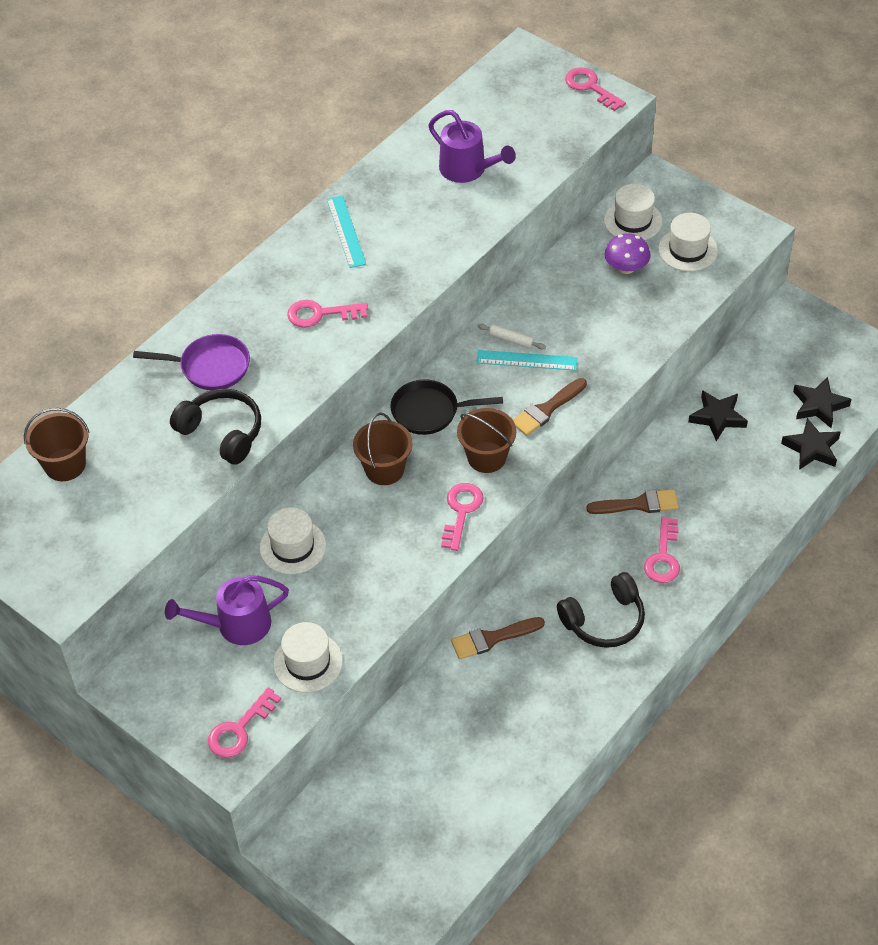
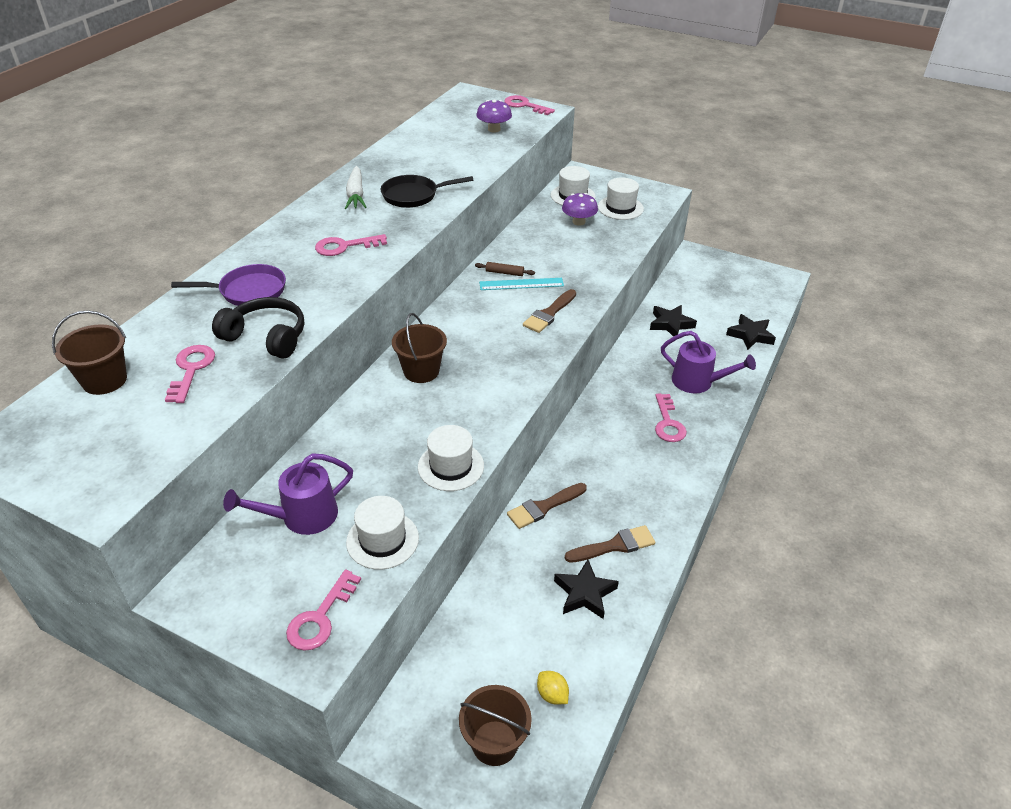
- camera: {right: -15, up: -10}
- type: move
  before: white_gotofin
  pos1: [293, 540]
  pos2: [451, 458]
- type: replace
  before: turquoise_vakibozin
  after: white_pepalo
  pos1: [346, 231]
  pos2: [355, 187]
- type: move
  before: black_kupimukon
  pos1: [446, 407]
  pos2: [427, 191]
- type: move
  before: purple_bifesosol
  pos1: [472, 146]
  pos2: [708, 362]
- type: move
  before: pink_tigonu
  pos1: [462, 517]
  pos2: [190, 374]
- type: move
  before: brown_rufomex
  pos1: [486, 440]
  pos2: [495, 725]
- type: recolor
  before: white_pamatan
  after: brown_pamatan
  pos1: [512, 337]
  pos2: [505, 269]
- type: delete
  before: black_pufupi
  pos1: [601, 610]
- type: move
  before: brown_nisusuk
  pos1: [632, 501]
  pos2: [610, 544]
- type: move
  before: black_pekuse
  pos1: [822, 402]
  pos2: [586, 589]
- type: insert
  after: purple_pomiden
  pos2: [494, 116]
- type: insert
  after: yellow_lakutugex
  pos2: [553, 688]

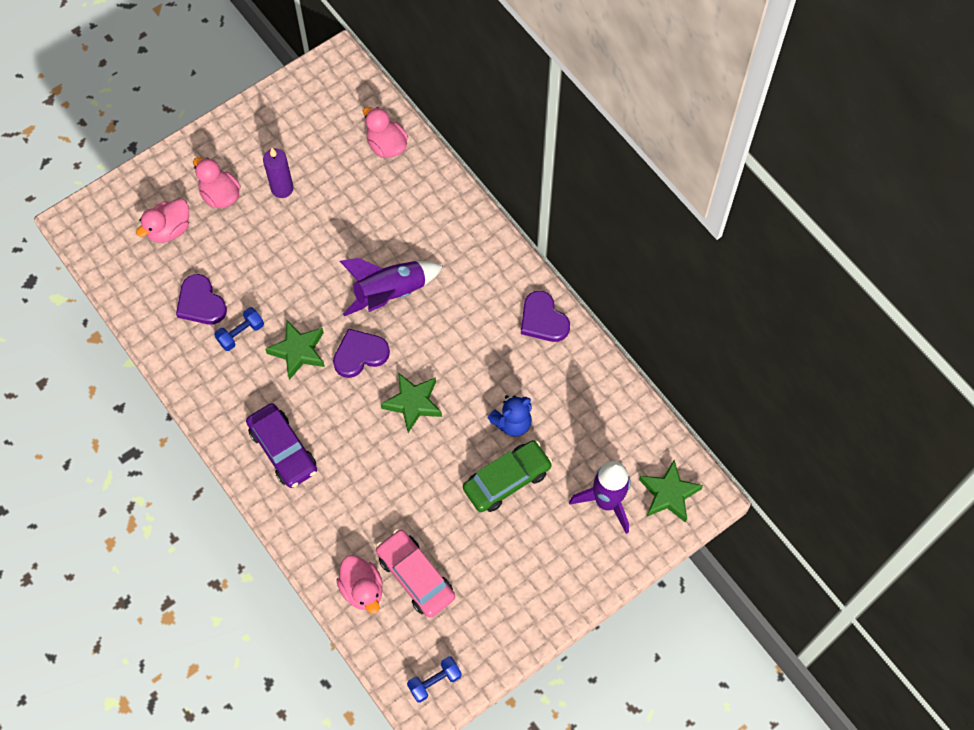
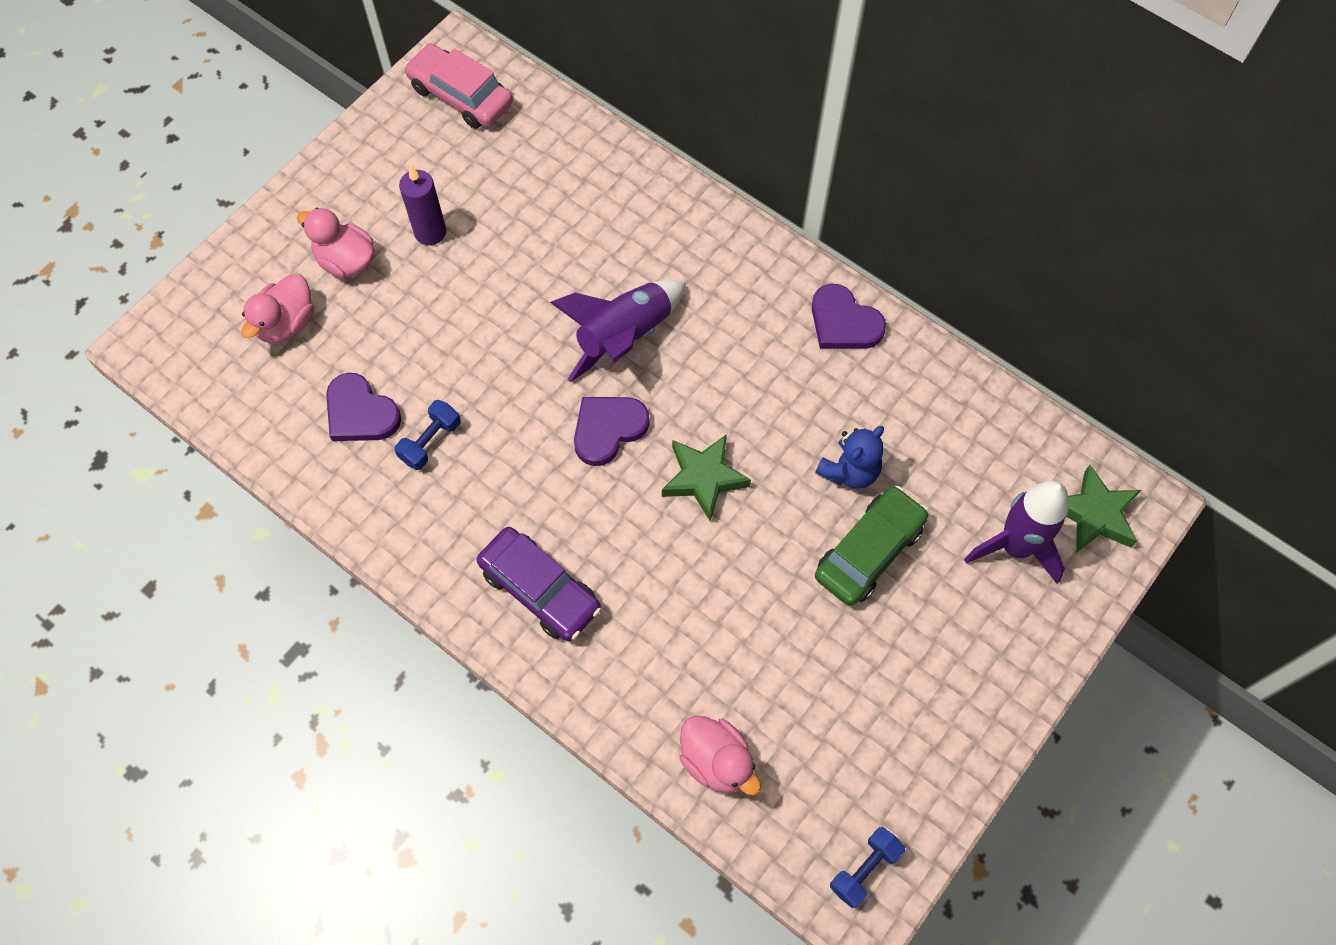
- camera: {right: -15, up: 0}
- type: delete
  before: green_pekuse
  pos1: [295, 350]
- type: delete
  before: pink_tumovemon
  pos1: [385, 132]
- type: move
  before: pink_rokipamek
  pos1: [415, 573]
  pos2: [458, 86]

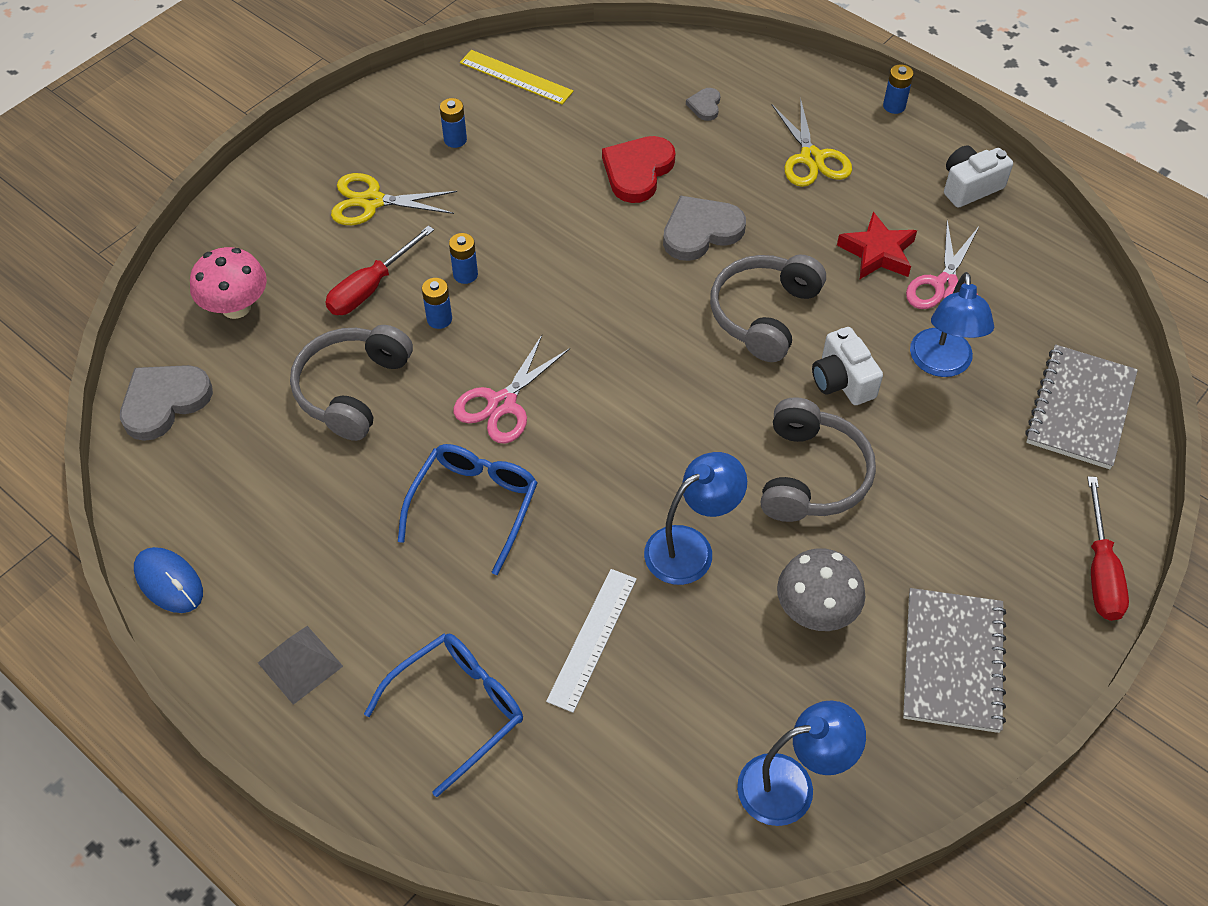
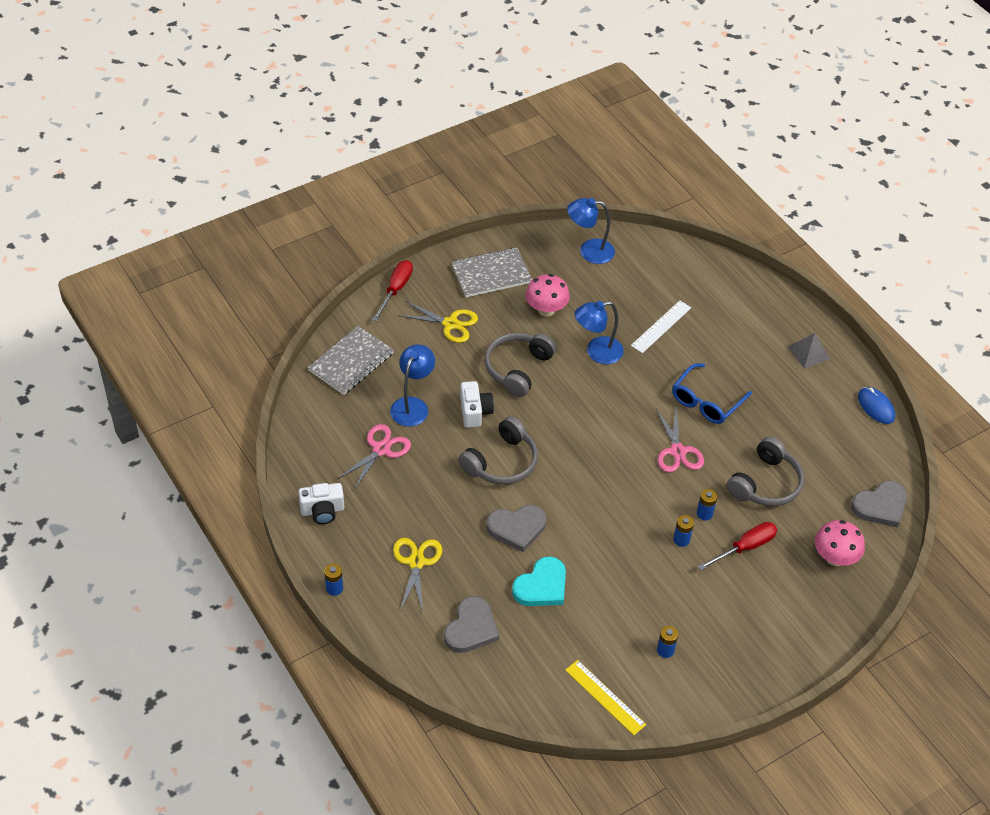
- camera: {right: -165, up: -5}
- type: move
  before: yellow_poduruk
  pos1: [394, 199]
  pos2: [437, 322]
- type: delete
  before: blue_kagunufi
  pos1: [443, 715]
- type: rotate
  before: pink_poduruk
  pos1: [511, 389]
  pos2: [680, 439]
  turn: 120
- type: recolor
  before: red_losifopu
  after: turquoise_losifopu
  pos1: [639, 169]
  pos2: [539, 581]
- type: resize
  before: grey_losifopu
  pos1: [703, 104]
  pos2: [471, 624]
  scale: 1.99
- type: recolor
  before: grey_pomiden
  after: pink_pomiden
  pos1: [821, 589]
  pos2: [547, 295]
- type: delete
  before: red_pekuse
  pos1: [877, 245]
- type: rotate
  before: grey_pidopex
  pos1: [954, 660]
  pos2: [491, 272]
  turn: 45

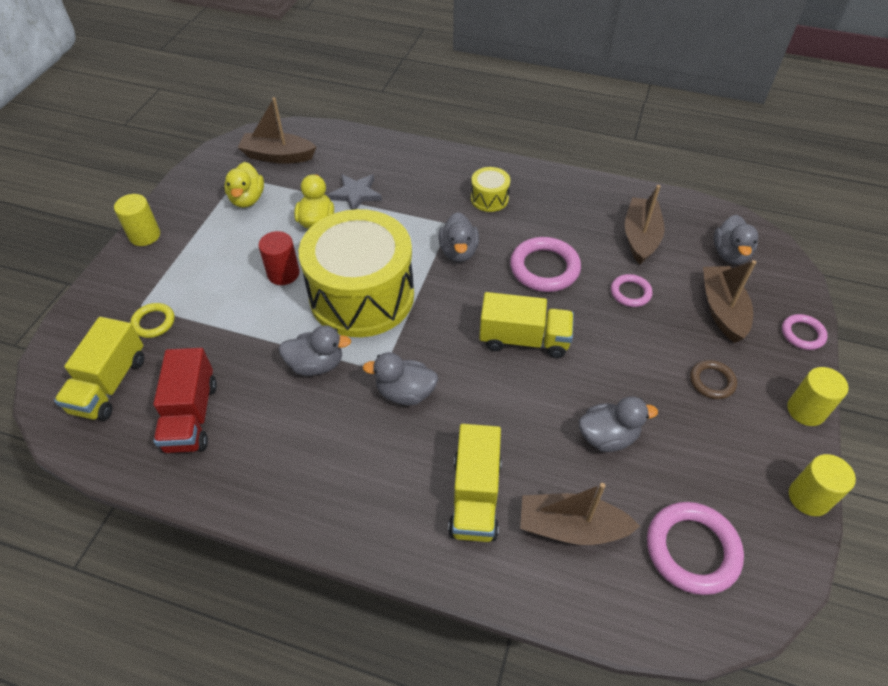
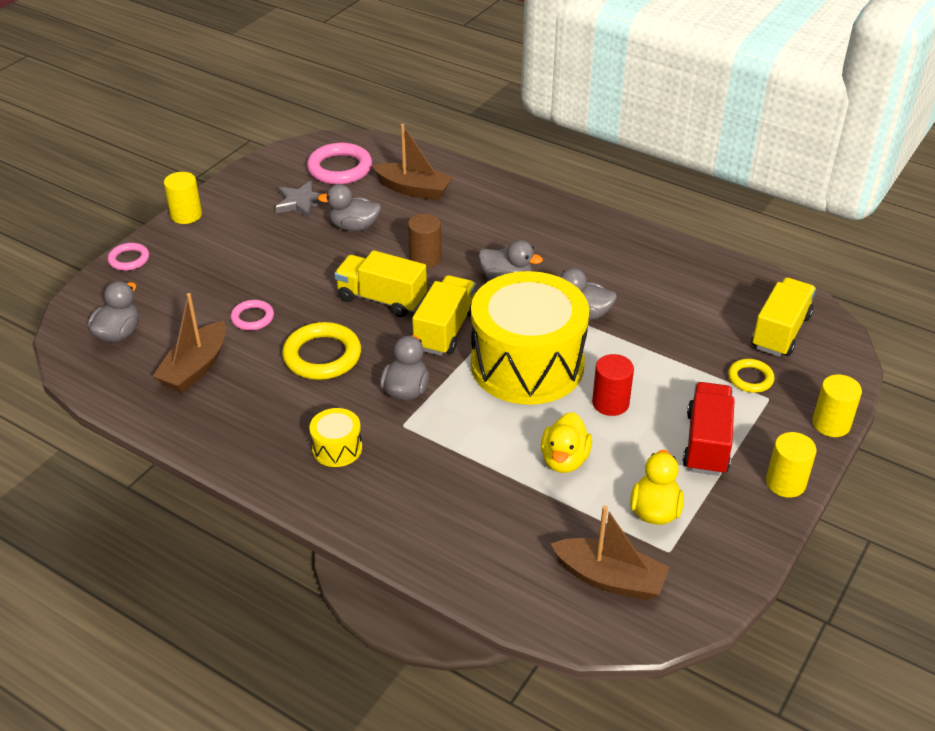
- camera: {right: -165, up: -10}
- type: move
  before: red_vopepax
  pos1: [185, 400]
  pos2: [709, 429]
- type: move
  before: grey_pekuse
  pos1: [355, 192]
  pos2: [301, 200]
- type: move
  before: yellow_vopepax
  pos1: [475, 483]
  pos2: [444, 315]
- type: recolor
  before: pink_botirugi
  after: yellow_botirugi
  pos1: [545, 264]
  pos2: [321, 351]
- type: delete
  before: brown_botirugi
  pos1: [713, 379]
- type: delete
  before: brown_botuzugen
  pos1: [729, 301]
- type: move
  before: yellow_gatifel
  pos1: [822, 485]
  pos2: [837, 406]
- type: insert
  after: brown_gatifel
  pos2: [425, 241]

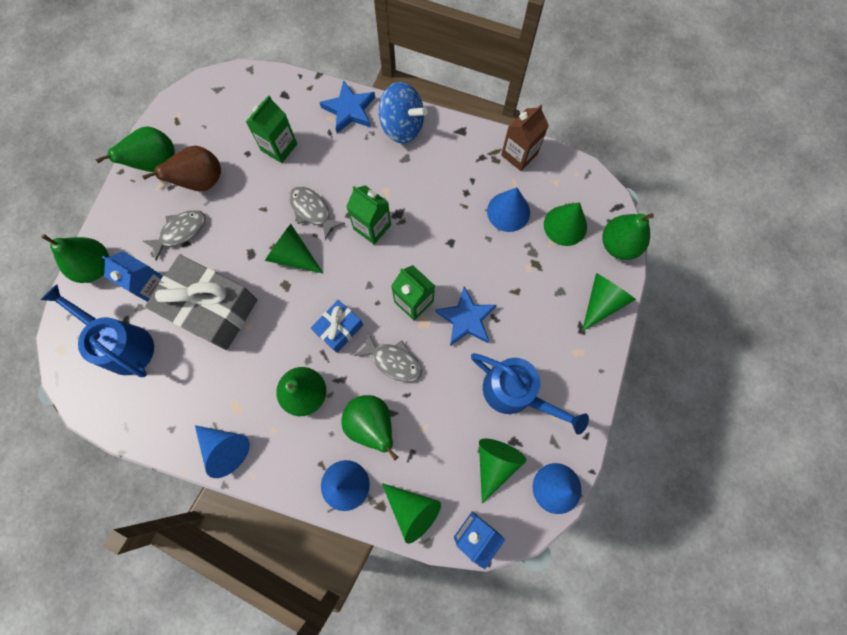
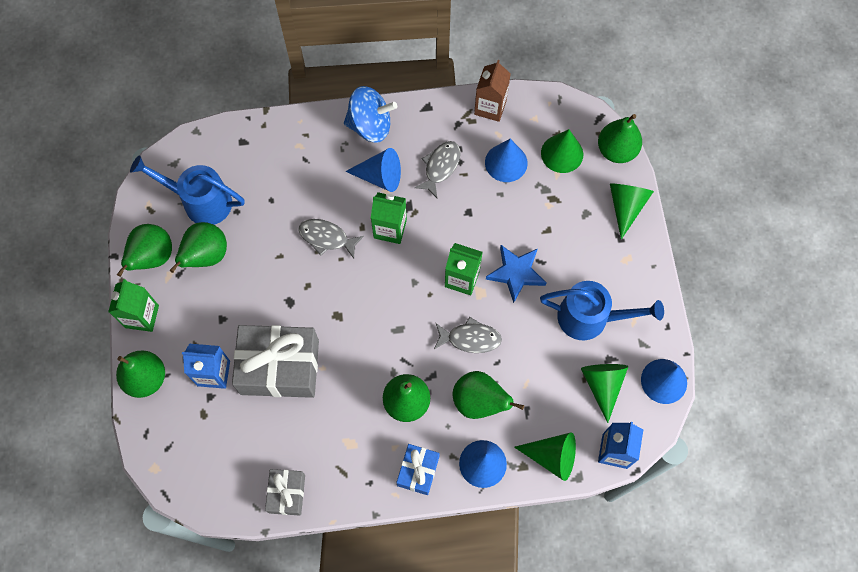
- camera: {right: -25, up: -5}
- type: move
  before: blue_bifesosol
  pos1: [97, 330]
  pos2: [187, 190]
- type: recolor
  before: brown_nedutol
  after: green_nedutol
  pos1: [181, 168]
  pos2: [198, 247]
- type: move
  before: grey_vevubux
  pos1: [174, 235]
  pos2: [437, 169]
- type: move
  before: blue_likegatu
  pos1: [222, 451]
  pos2: [373, 170]
- type: move
  before: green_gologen
  pos1: [271, 129]
  pos2: [133, 305]
- type: delete
  before: green_likegatu
  pos1: [294, 248]
- type: move
  before: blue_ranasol
  pos1: [337, 326]
  pos2: [418, 469]
- type: delete
  before: blue_pekuse
  pos1: [347, 106]
- type: insert
  after: grey_ranasol
  pos2: [285, 492]

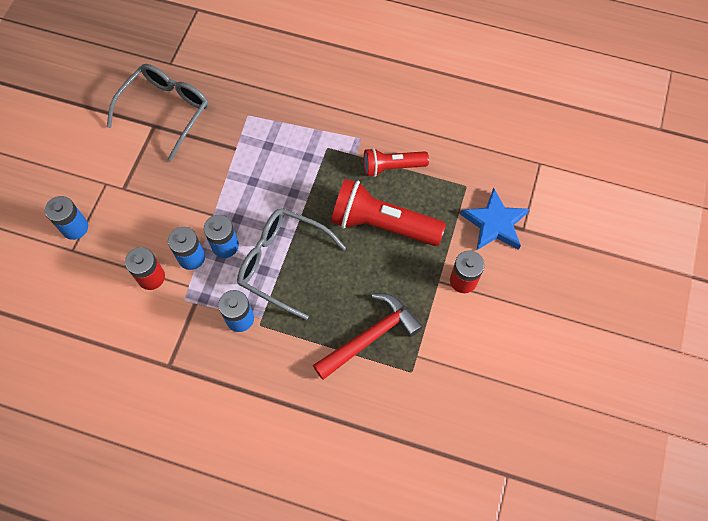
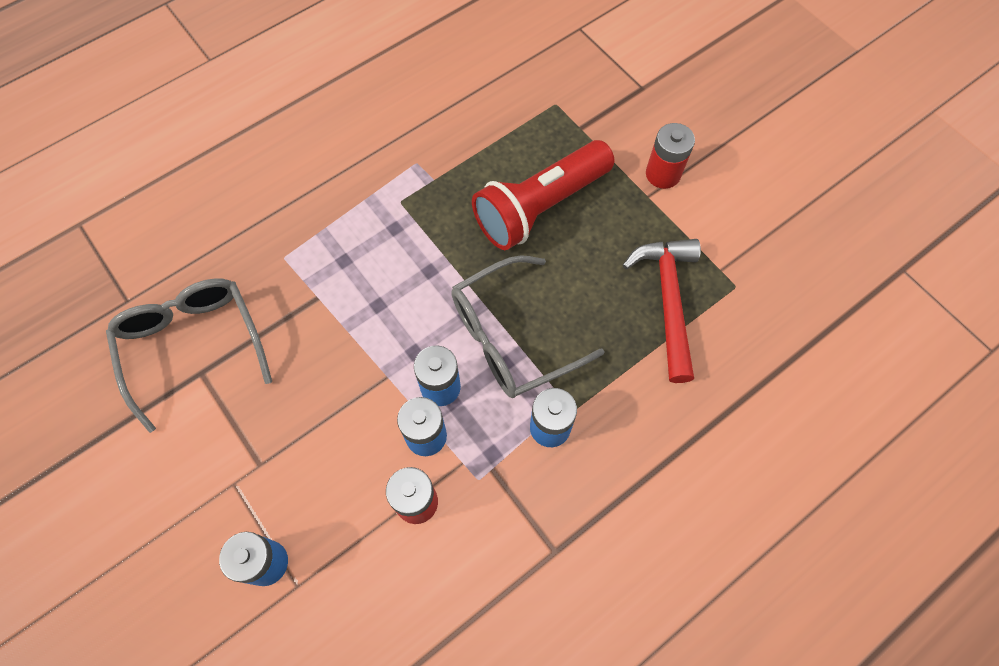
- camera: {right: -55, up: 0}
- type: delete
  before: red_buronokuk
  pos1: [396, 162]
- type: delete
  before: blue_pekuse
  pos1: [494, 219]

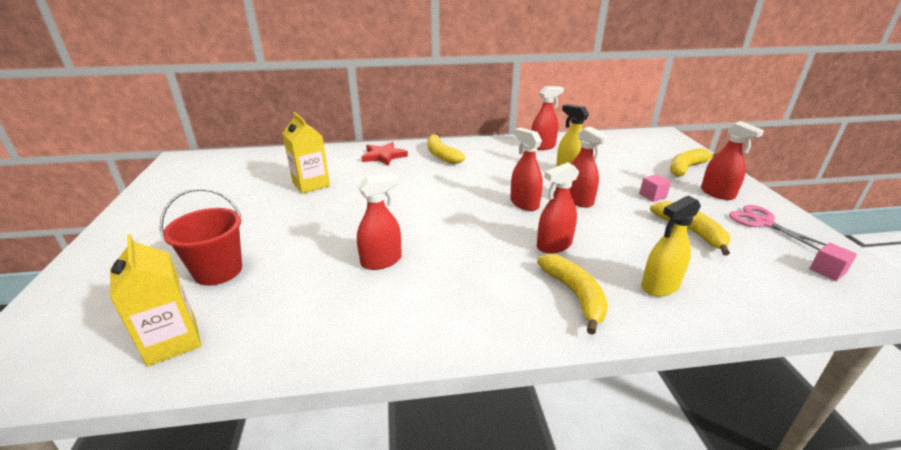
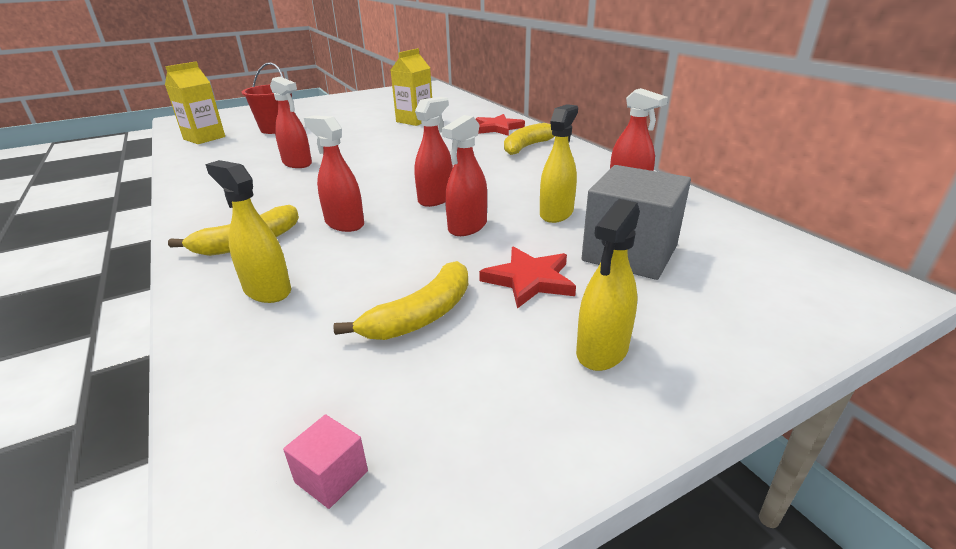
- camera: {right: 70, up: 0}
- type: replace
  before: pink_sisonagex
  after: red_pekuse
  pos1: [655, 188]
  pos2: [527, 277]
- type: delete
  before: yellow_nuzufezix
  pos1: [693, 162]
- type: recolor
  before: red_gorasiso
  after: yellow_gorasiso
  pos1: [732, 160]
  pos2: [608, 285]
- type: delete
  before: pink_poduruk
  pos1: [778, 227]
- type: insert
  after: grey_sisonagex
  pos2: [636, 222]

